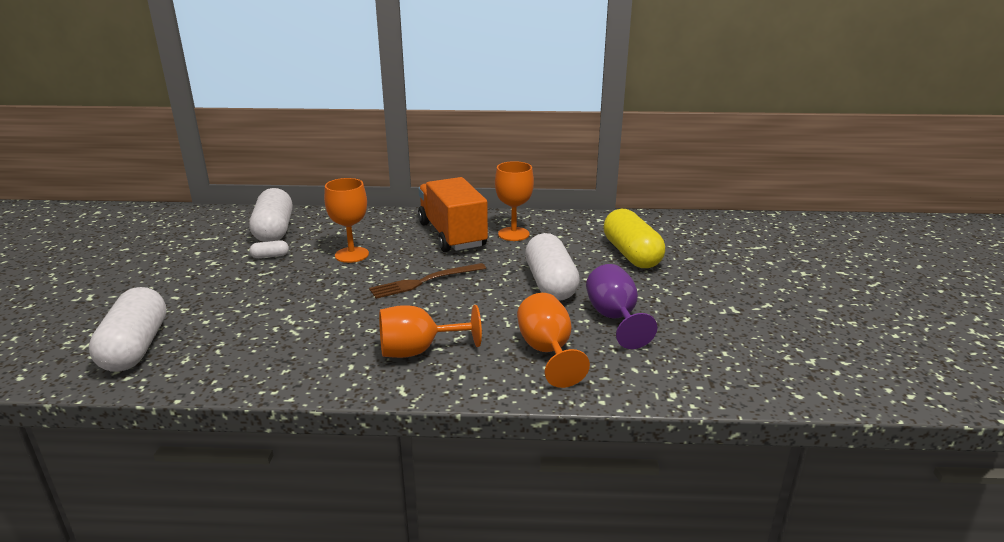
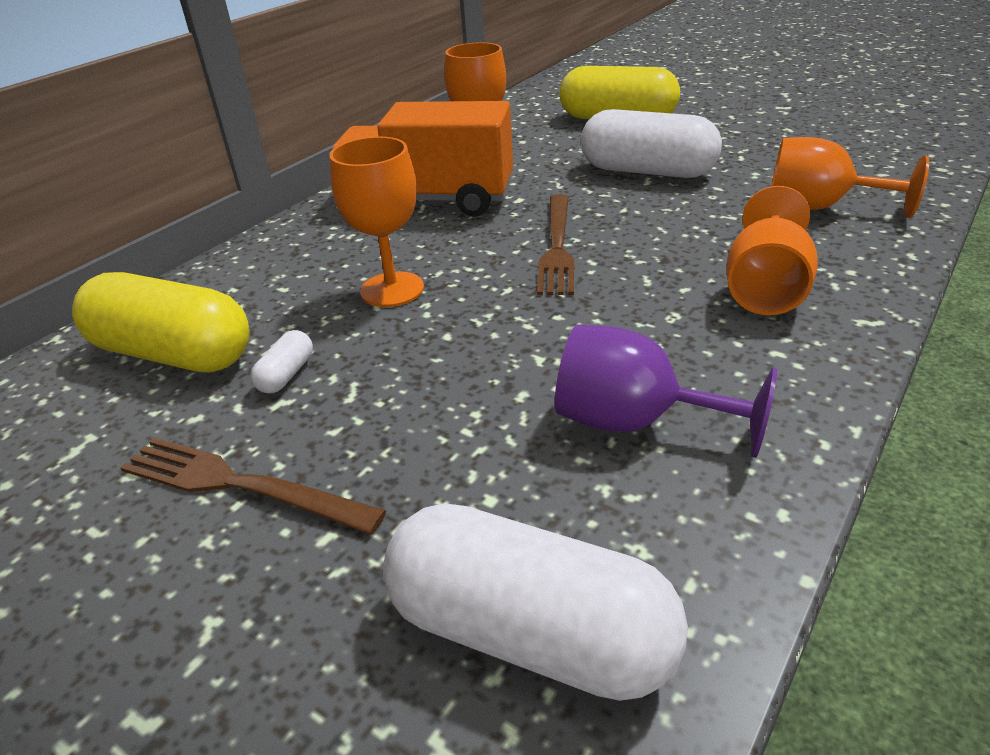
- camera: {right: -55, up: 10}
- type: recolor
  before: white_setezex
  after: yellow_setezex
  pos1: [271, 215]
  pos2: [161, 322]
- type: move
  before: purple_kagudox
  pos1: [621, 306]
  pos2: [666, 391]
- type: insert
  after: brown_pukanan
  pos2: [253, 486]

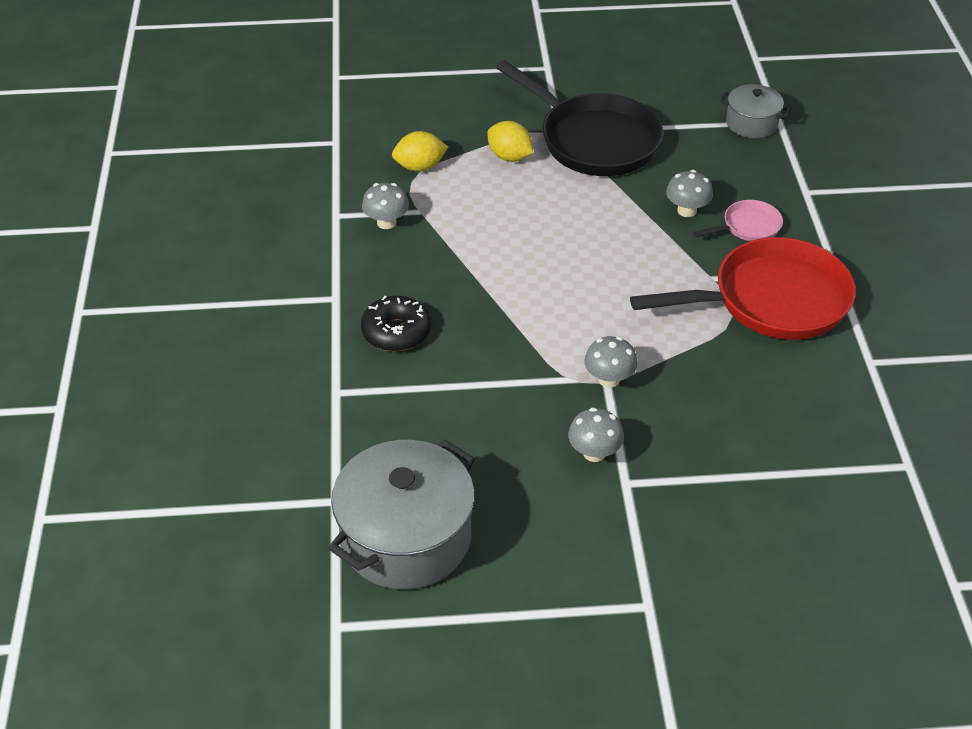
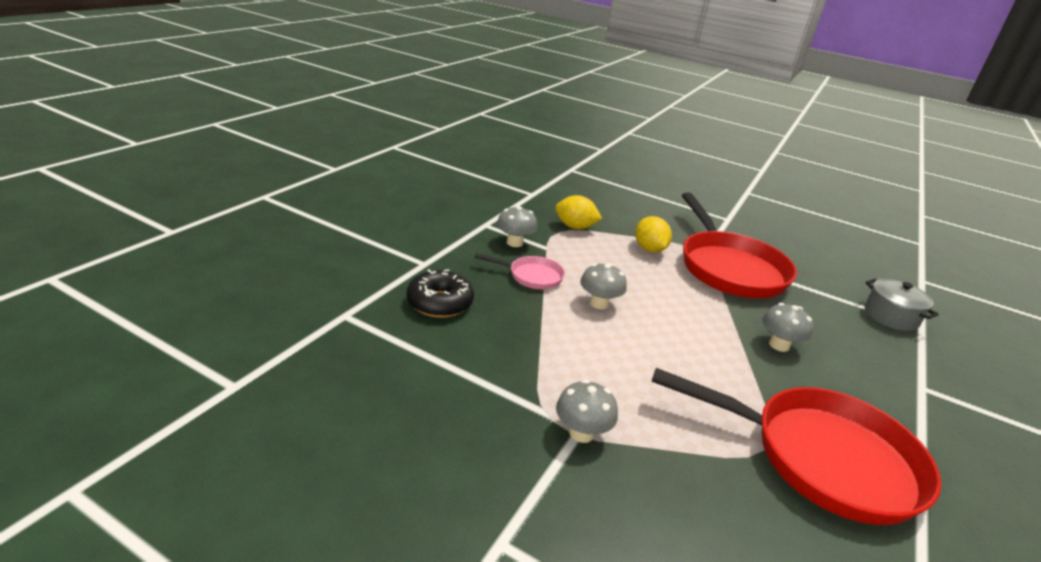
- camera: {right: 30, up: -15}
- type: delete
  before: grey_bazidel
  pos1: [401, 514]
- type: recolor
  before: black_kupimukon
  after: red_kupimukon
  pos1: [579, 118]
  pos2: [739, 245]
- type: move
  before: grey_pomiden
  pos1: [596, 435]
  pos2: [603, 286]
- type: move
  before: pink_kupimukon
  pos1: [738, 220]
  pos2: [520, 271]

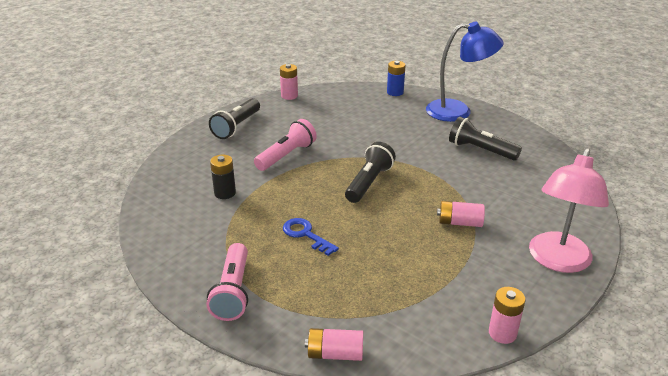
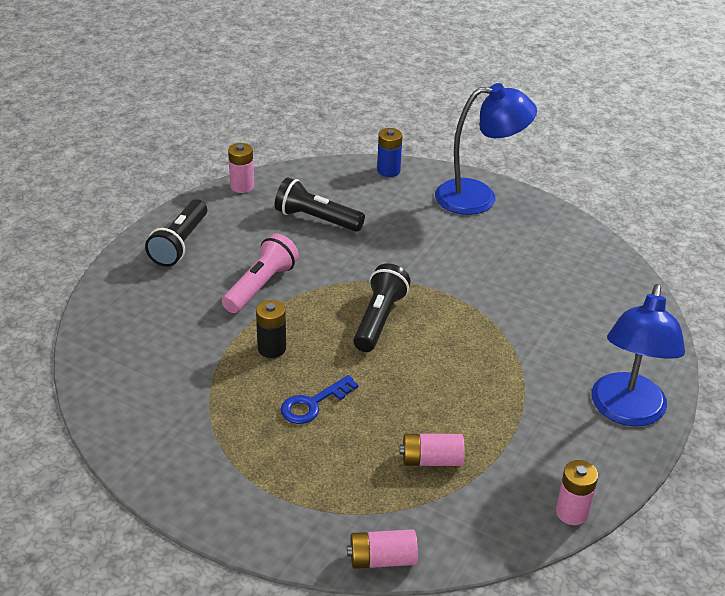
- camera: {right: -10, up: 5}
- type: delete
  before: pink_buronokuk
  pos1: [227, 282]
- type: move
  before: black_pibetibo
  pos1: [223, 177]
  pos2: [271, 329]
- type: rotate
  before: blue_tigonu
  pos1: [311, 237]
  pos2: [319, 399]
  turn: -75
- type: move
  before: pink_pibetibo
  pos1: [461, 214]
  pos2: [432, 450]
- type: move
  before: black_buronokuk
  pos1: [485, 139]
  pos2: [320, 204]
- type: recolor
  before: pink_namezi
  after: blue_namezi
  pos1: [569, 210]
  pos2: [638, 355]

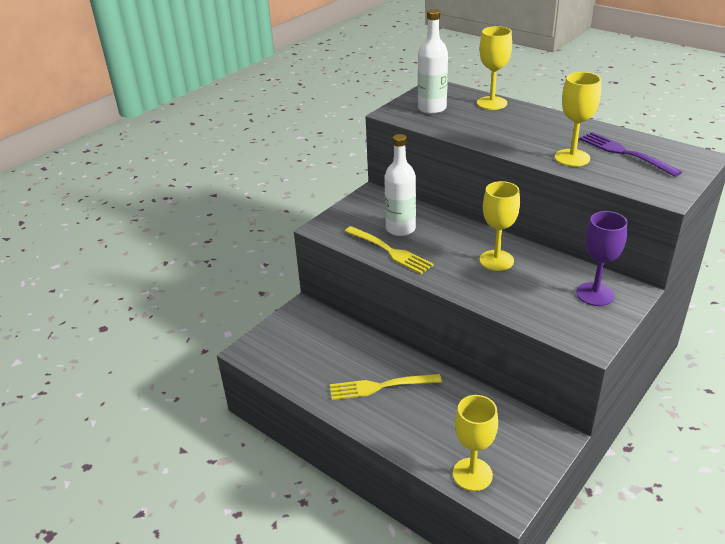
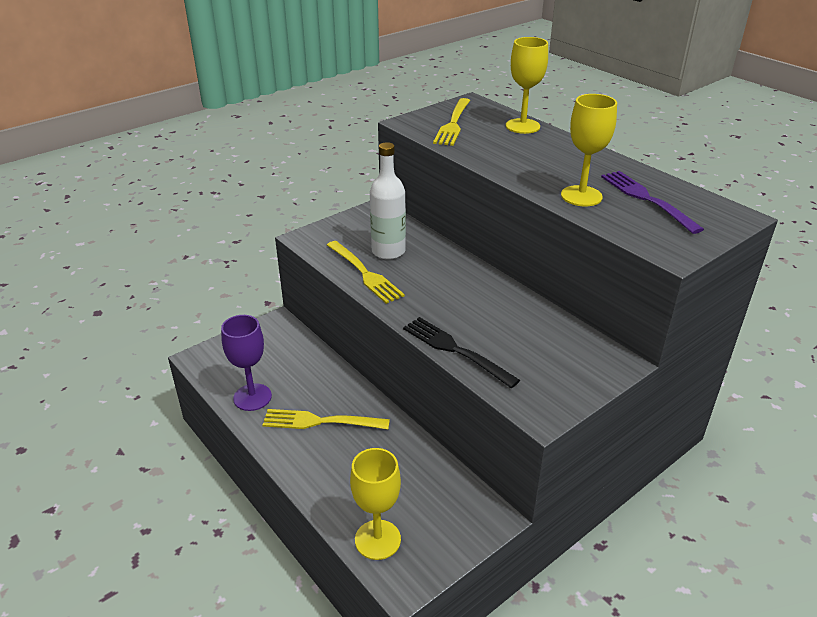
- camera: {right: 10, up: 0}
- type: replace
  before: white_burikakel
  after: yellow_pukanan
  pos1: [433, 61]
  pos2: [451, 122]
- type: delete
  before: yellow_kagudox
  pos1: [500, 226]
- type: move
  before: purple_kagudox
  pos1: [602, 258]
  pos2: [246, 363]
- type: insert
  after: black_pukanan
  pos2: [461, 352]

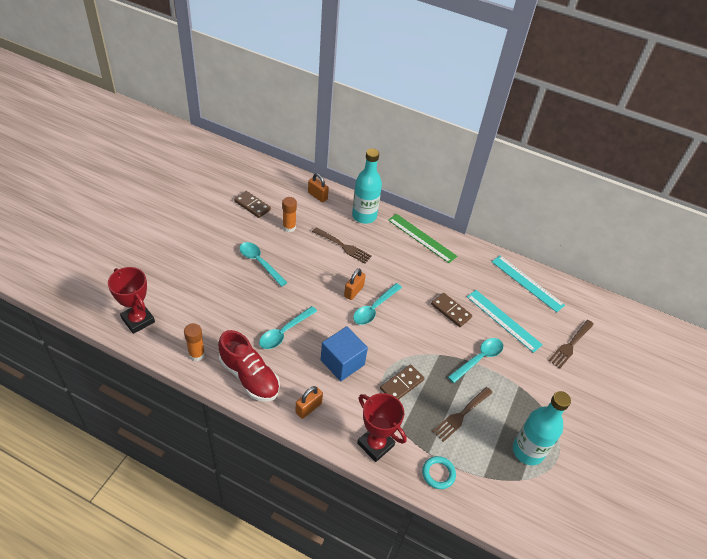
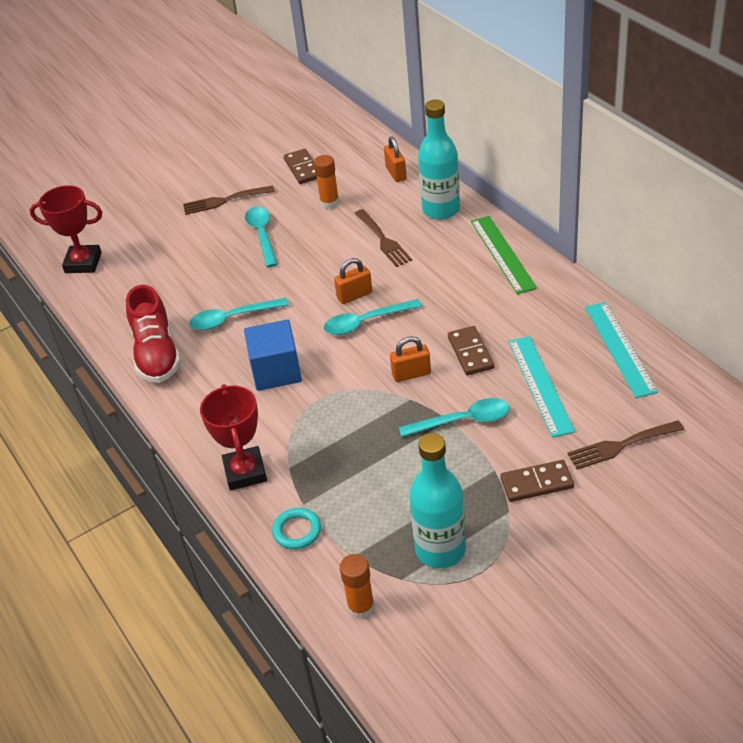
- camera: {right: 40, up: -5}
- type: rotate
  before: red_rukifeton
  pos1: [131, 300]
  pos2: [66, 229]
  turn: -75
- type: move
  before: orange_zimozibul
  pos1: [194, 342]
  pos2: [357, 586]
- type: move
  before: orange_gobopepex
  pos1: [309, 402]
  pos2: [410, 359]
- type: move
  before: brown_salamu
  pos1: [402, 382]
  pos2: [537, 481]
- type: move
  before: brown_pukanan
  pos1: [462, 414]
  pos2: [229, 200]

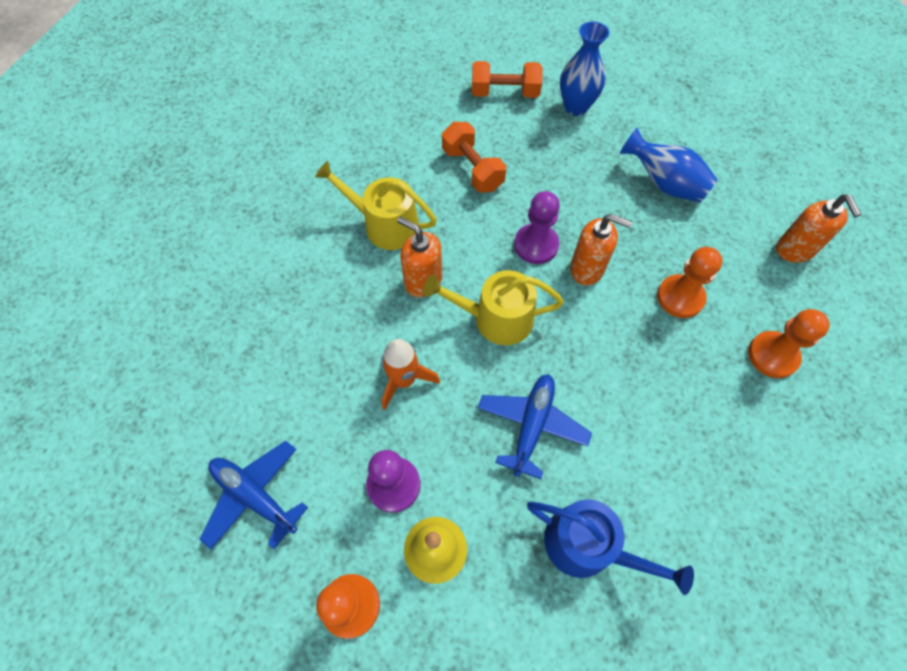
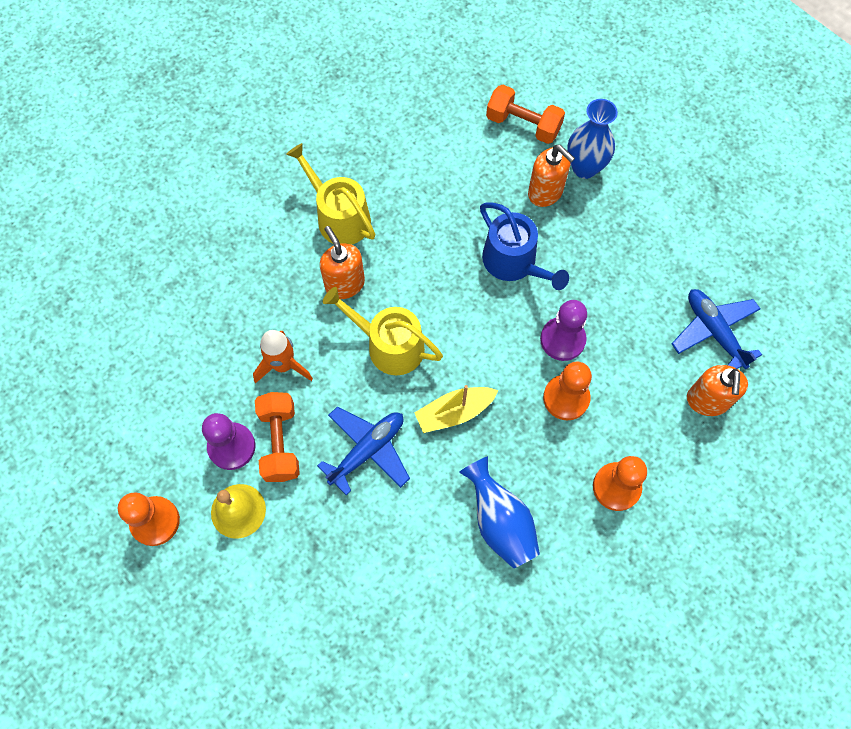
- camera: {right: 25, up: 5}
- type: move
  before: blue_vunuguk
  pos1: [253, 494]
  pos2: [717, 329]
- type: move
  before: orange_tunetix
  pos1: [474, 157]
  pos2: [277, 437]
- type: move
  before: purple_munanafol
  pos1: [537, 227]
  pos2: [563, 330]
- type: move
  before: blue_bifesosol
  pos1: [610, 547]
  pos2: [524, 246]
- type: move
  before: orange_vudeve
  pos1: [601, 249]
  pos2: [551, 176]
- type: move
  before: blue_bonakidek
  pos1: [669, 165]
  pos2: [499, 512]
- type: insert
  after: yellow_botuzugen
  pos2: [456, 409]

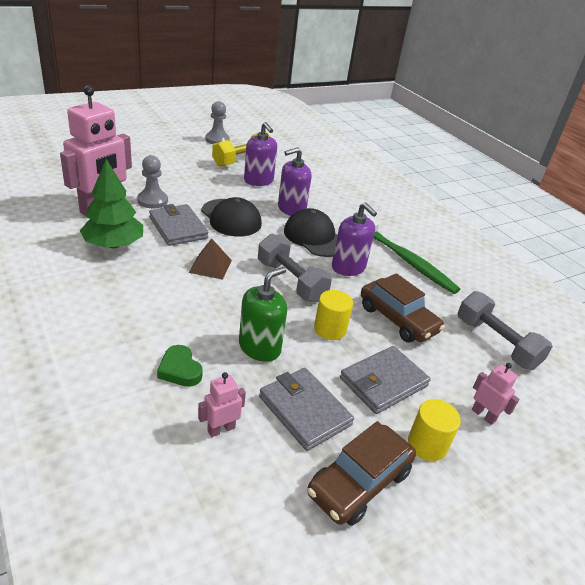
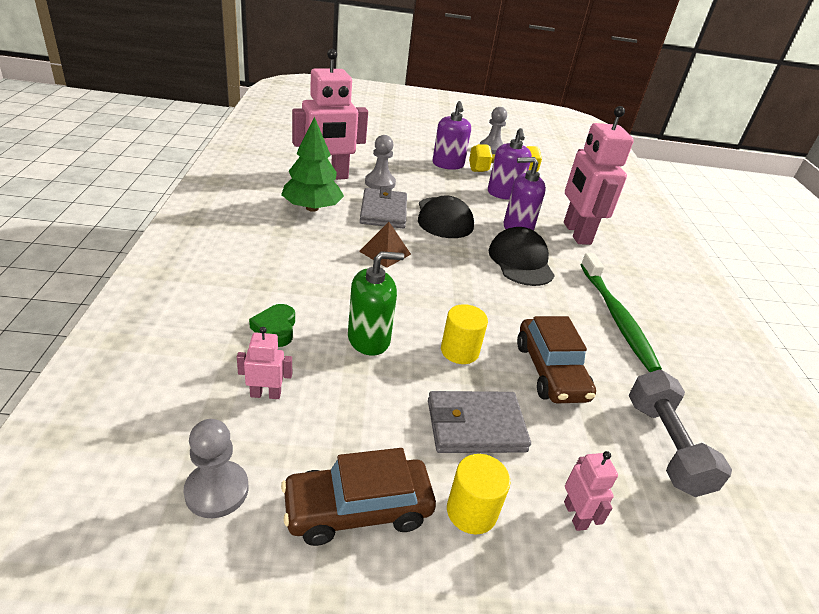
- camera: {right: 30, up: 0}
- type: delete
  before: grey_tunetix
  pos1: [295, 268]
- type: delete
  before: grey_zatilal
  pos1: [306, 409]
- type: move
  before: purple_vudeve
  pos1: [354, 239]
  pos2: [452, 135]
- type: insert
  after: grey_munanafol
  pos2: [216, 468]
- type: insert
  after: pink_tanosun
  pos2: [599, 175]

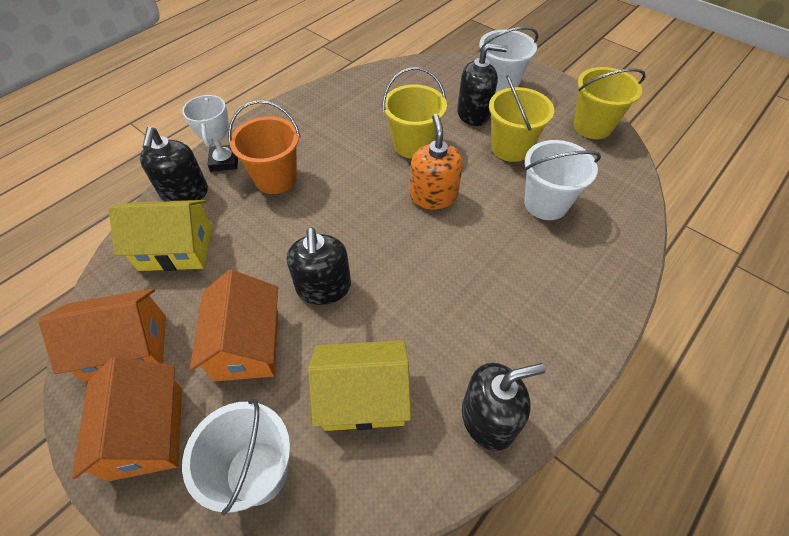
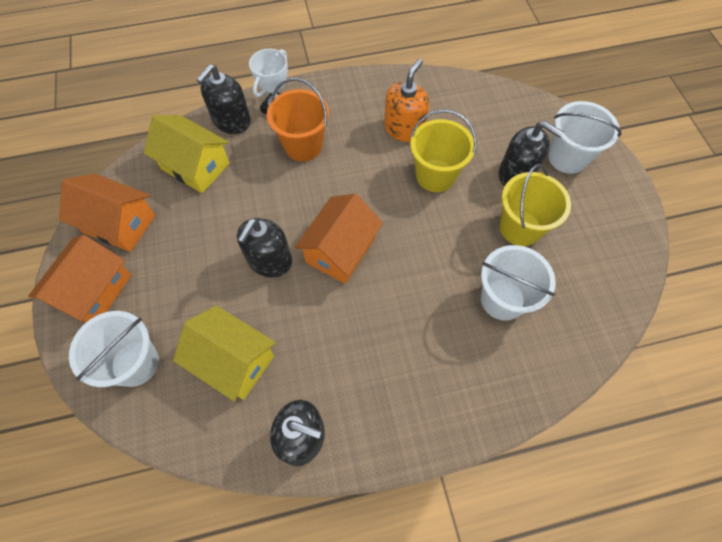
- camera: {right: 35, up: 10}
- type: move
  before: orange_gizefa
  pos1: [234, 325]
  pos2: [339, 239]
- type: move
  before: orange_vudeve
  pos1: [436, 161]
  pos2: [406, 100]
- type: delete
  before: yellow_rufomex
  pos1: [609, 103]

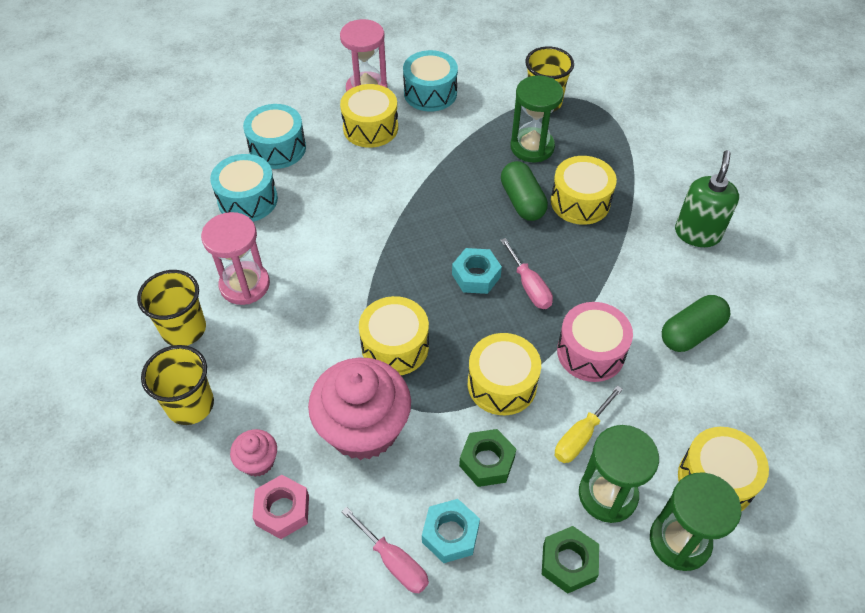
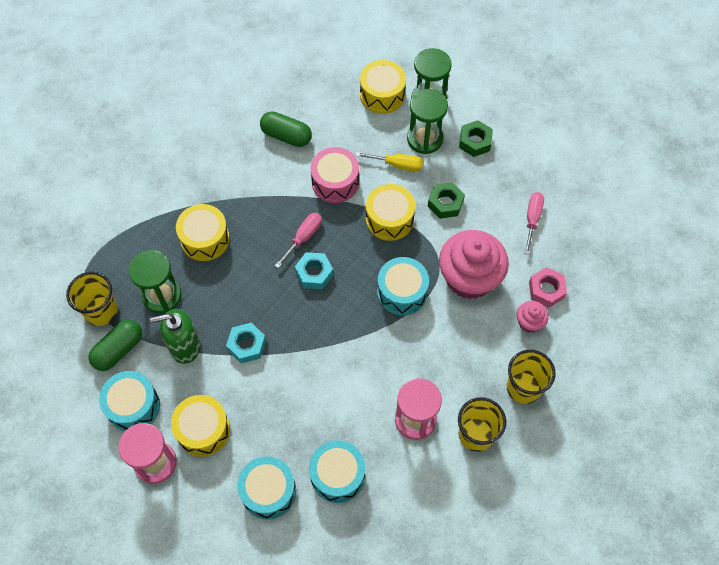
- camera: {right: -120, up: 10}
- type: recolor
  before: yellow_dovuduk
  after: turquoise_dovuduk
  pos1: [394, 335]
  pos2: [403, 286]
- type: move
  before: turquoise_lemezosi
  pos1: [451, 531]
  pos2: [246, 343]
- type: move
  before: green_setezex
  pos1: [524, 191]
  pos2: [115, 345]
- type: move
  before: green_vudeve
  pos1: [707, 198]
  pos2: [175, 336]

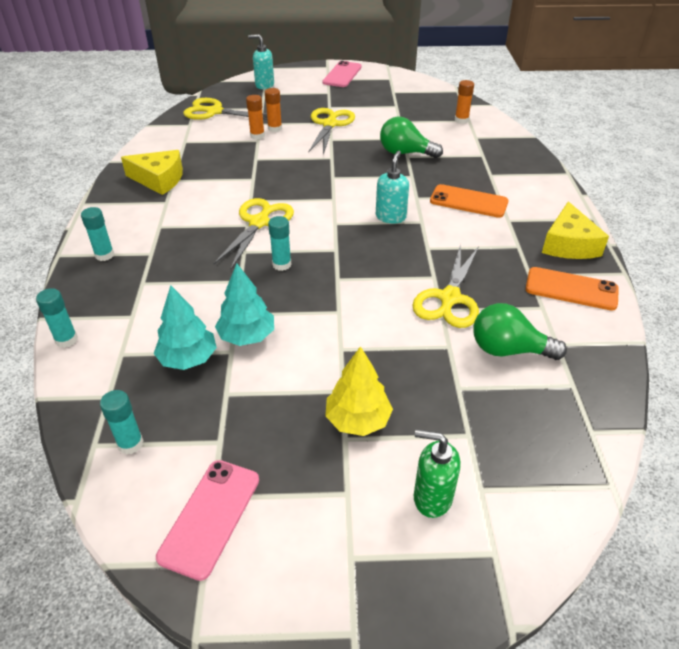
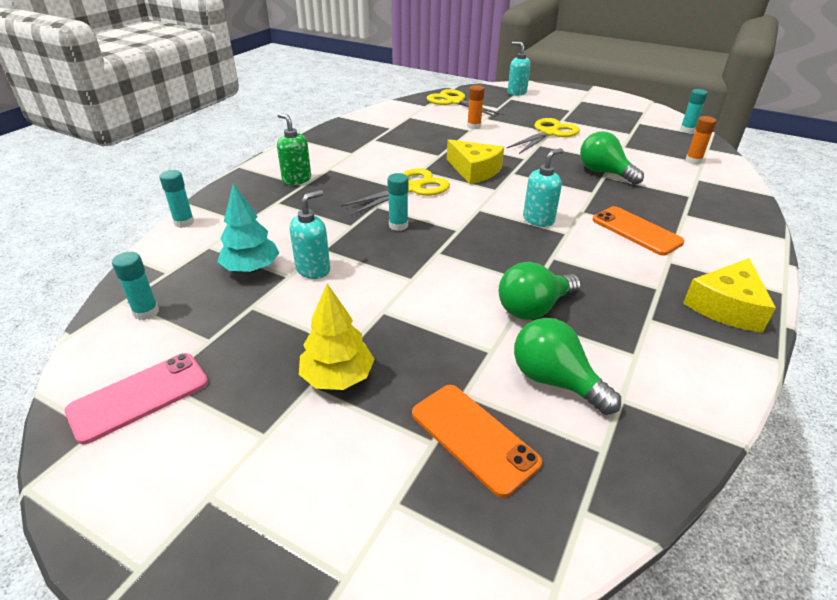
- camera: {right: 30, up: -5}
- type: move
  before: turquoise_zimozibul
  pos1: [97, 234]
  pos2: [694, 111]
- type: move
  before: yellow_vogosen
  pos1: [152, 172]
  pos2: [475, 161]
- type: replace
  before: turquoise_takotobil
  after: turquoise_vudeve
  pos1: [244, 304]
  pos2: [310, 234]
- type: delete
  before: orange_zimozibul
  pos1: [273, 110]
- type: delete
  before: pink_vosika
  pos1: [342, 74]
- type: replace
  before: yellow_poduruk
  after: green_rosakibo
  pos1: [445, 286]
  pos2: [540, 291]
- type: move
  before: green_vudeve
  pos1: [437, 474]
  pos2: [294, 149]
- type: move
  before: orange_vosika
  pos1: [572, 289]
  pos2: [477, 441]

